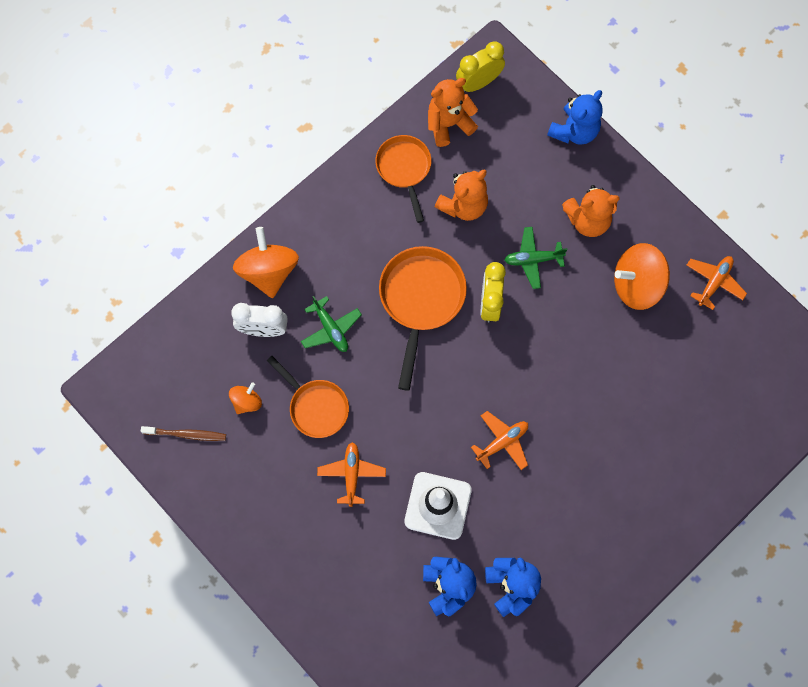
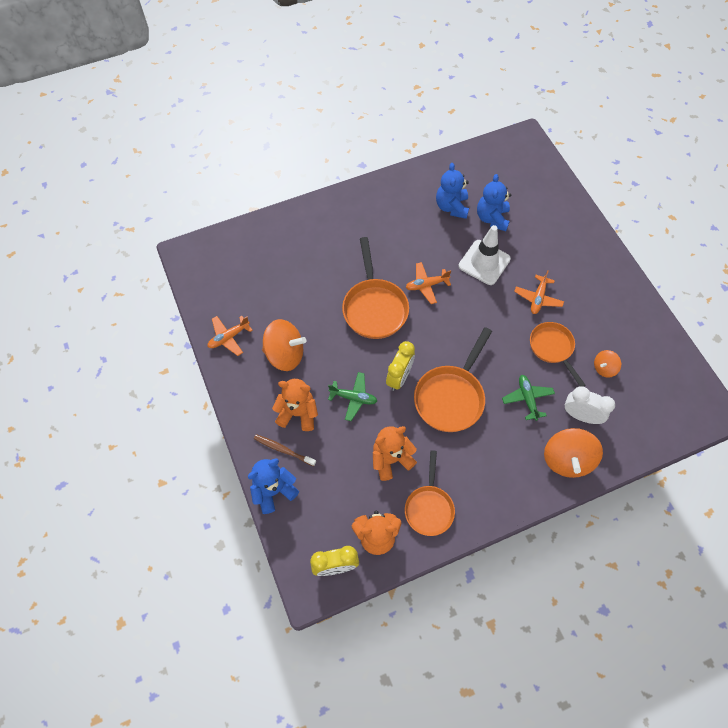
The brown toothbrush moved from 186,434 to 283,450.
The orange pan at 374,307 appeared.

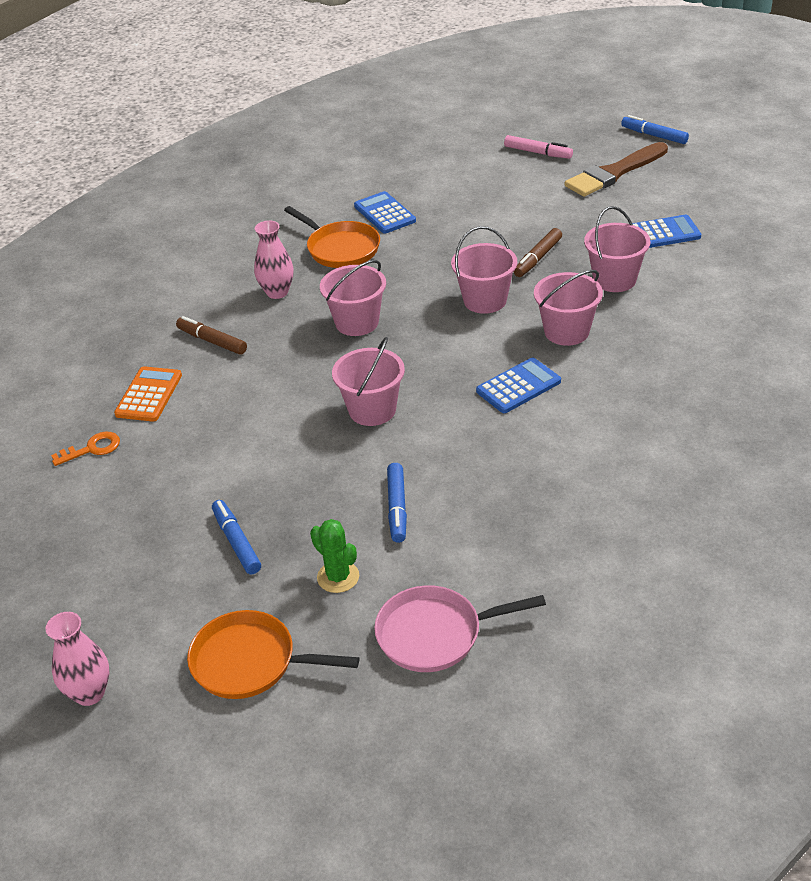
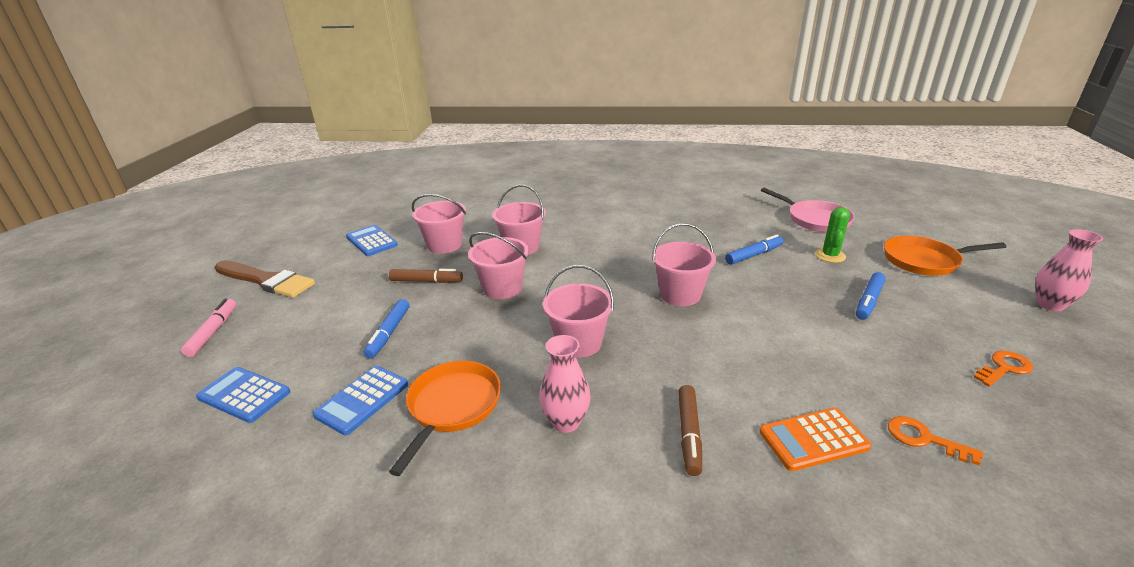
The orange pan at 250,662 turned 105 degrees clockwise.
The blue calculator moved from 518,386 to 244,395.
The blue marker moved from 654,135 to 389,333.
The orange key at 1004,368 appeared.

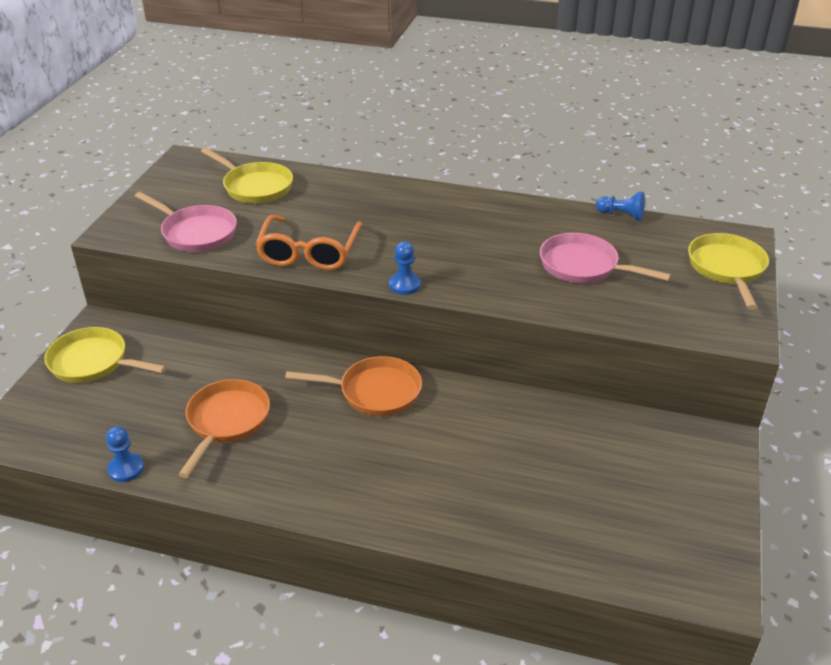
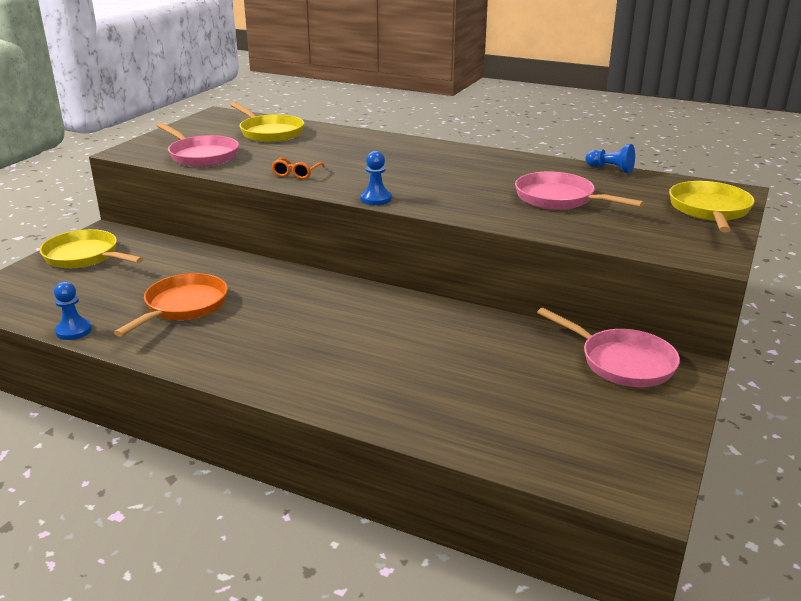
The orange glasses at 309,252 changed to 0.49 times the size.
The orange pan at 374,392 disappeared.
The pink pan at 622,362 appeared.

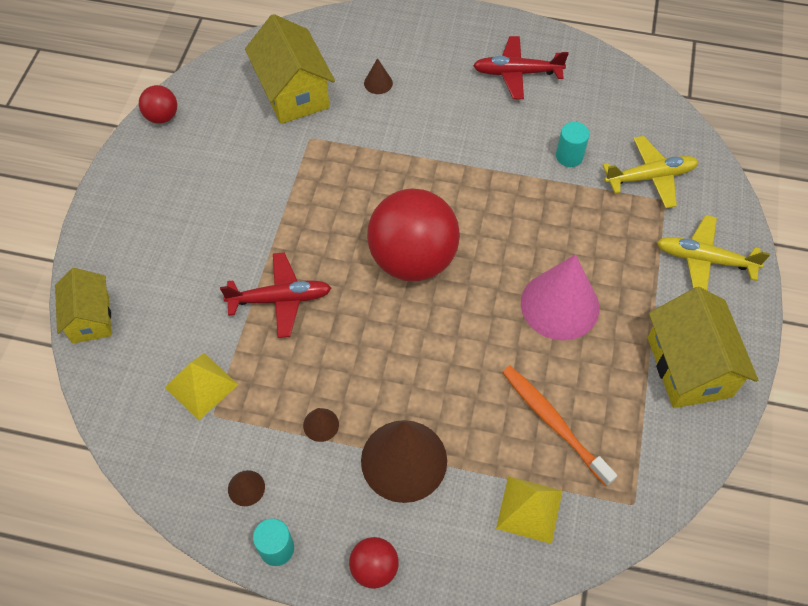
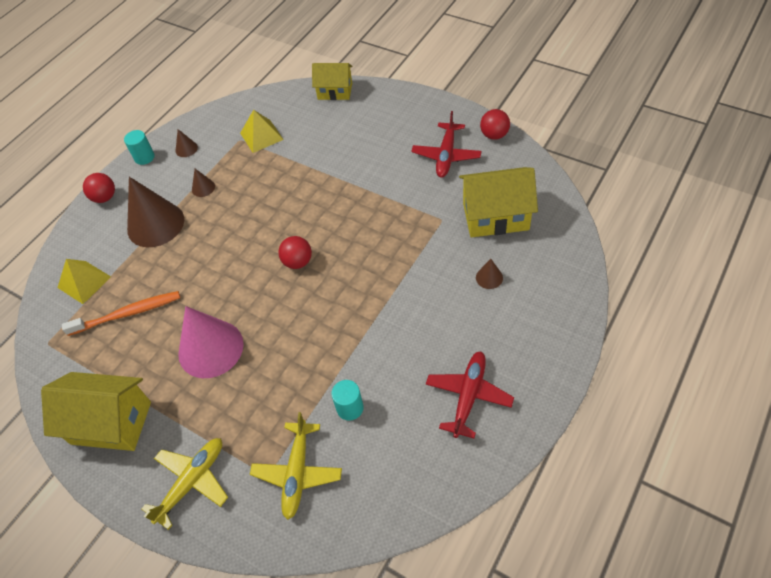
The red plane moved from 280,299 to 446,155.
The red ball at 413,259 changed to 0.46 times the size.

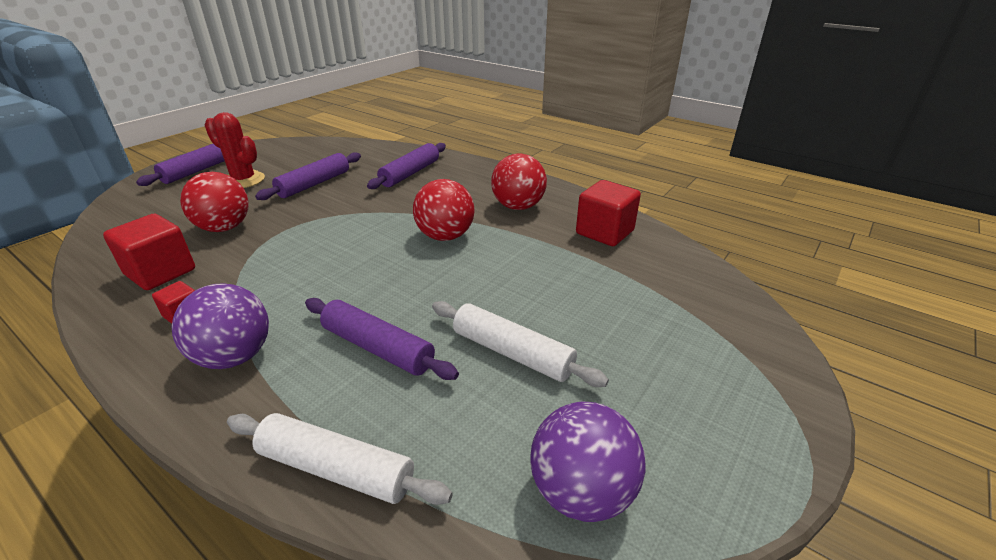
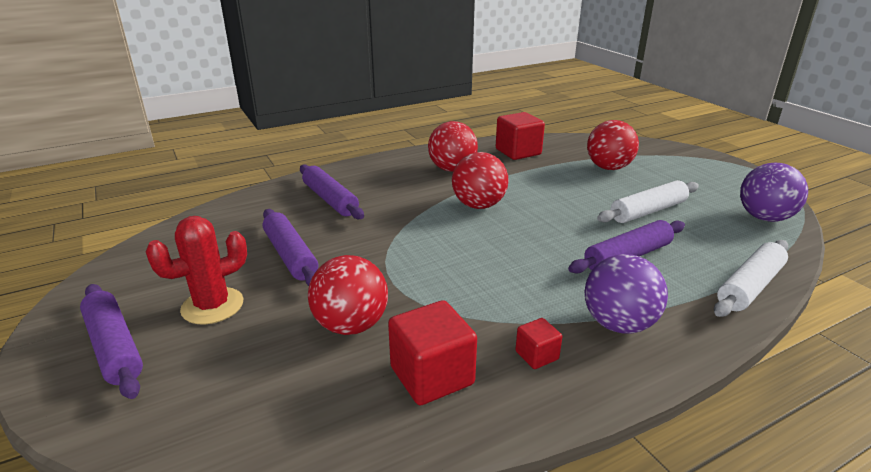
The red ball at 608,168 appeared.

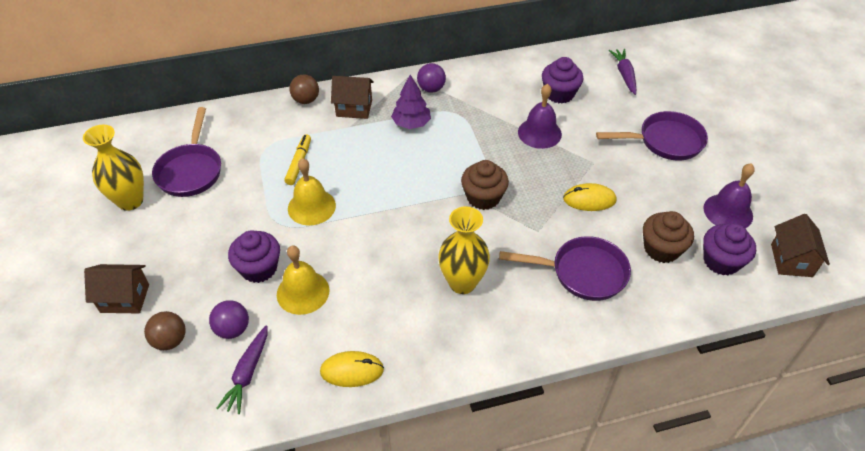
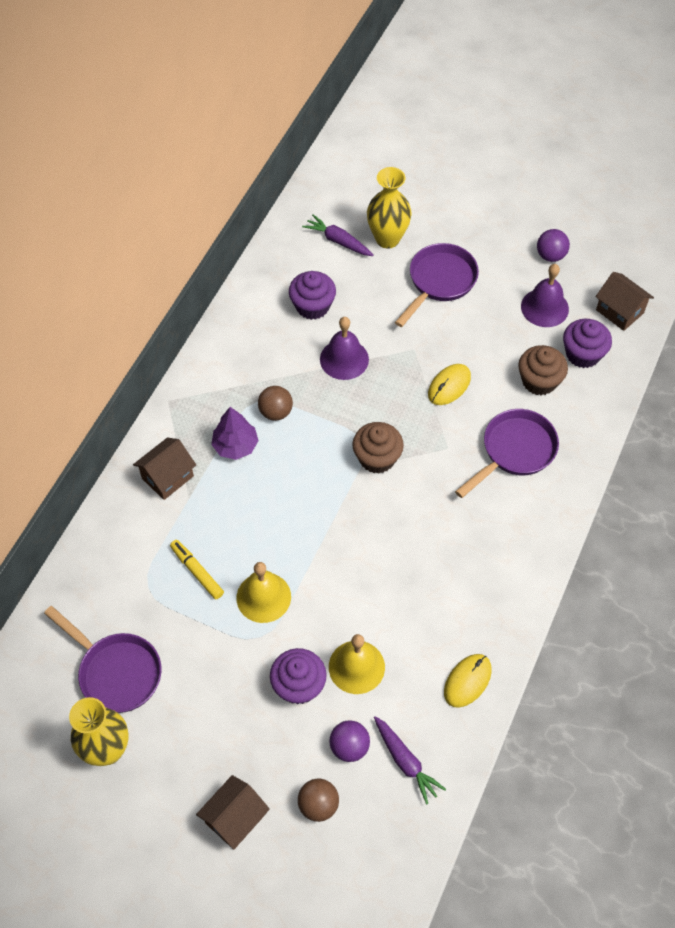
The brown ball moved from 306,100 to 276,412.
The purple ball moved from 431,89 to 550,255.
The yellow vase moved from 462,283 to 387,239.

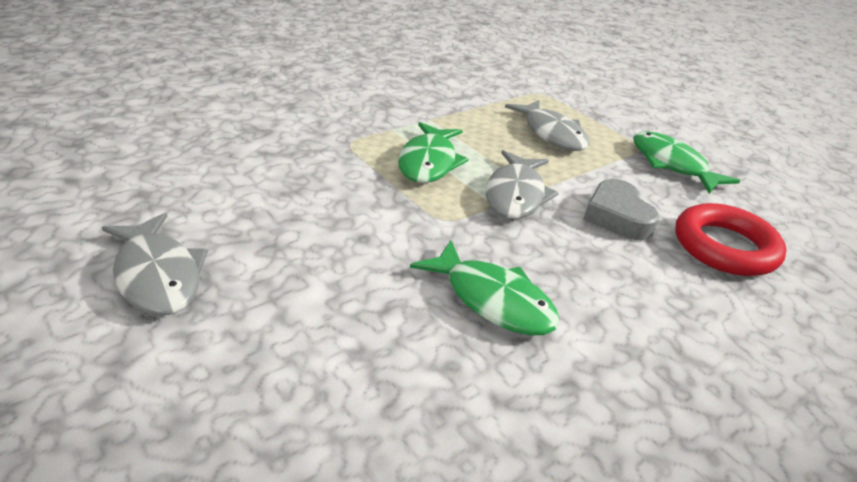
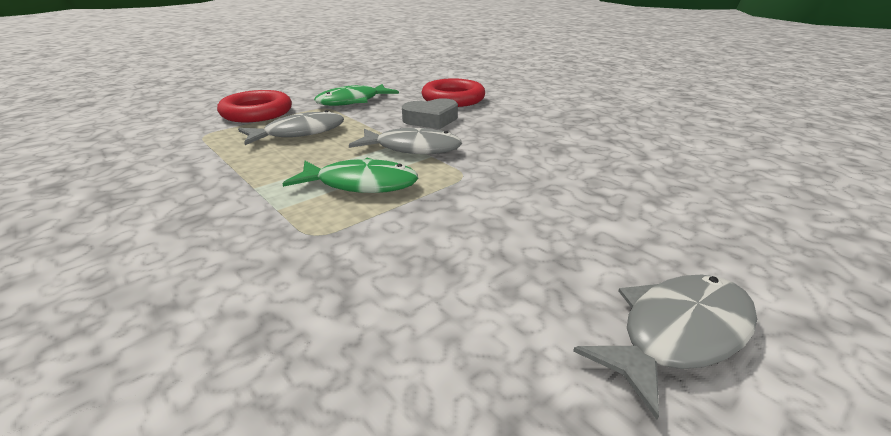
The green fish at 493,300 disappeared.
The red ring at 257,113 appeared.

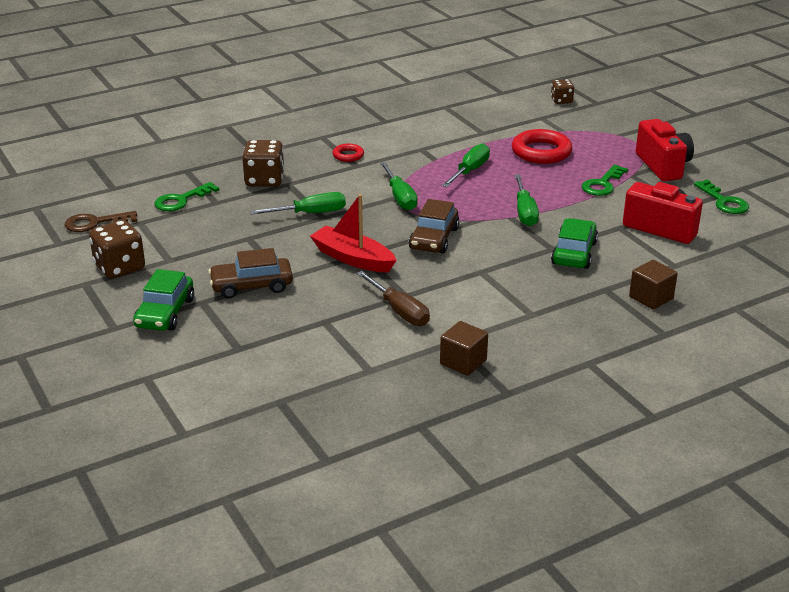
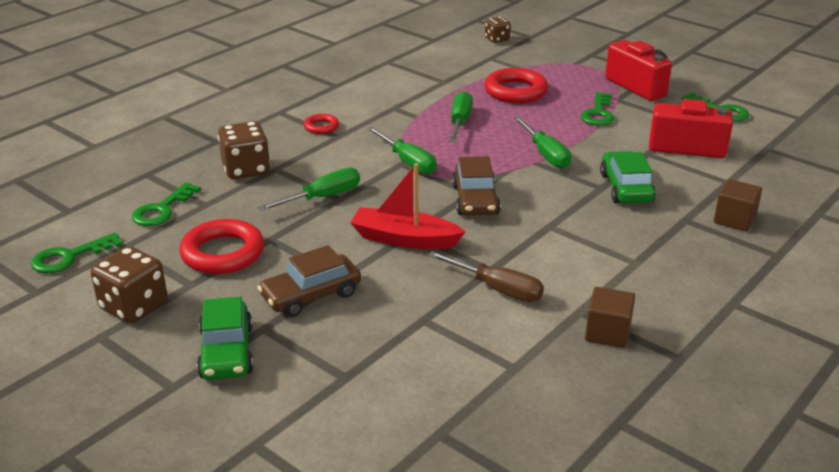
The brown key at 95,223 became the green key at 69,257.
The red ring at 223,253 appeared.

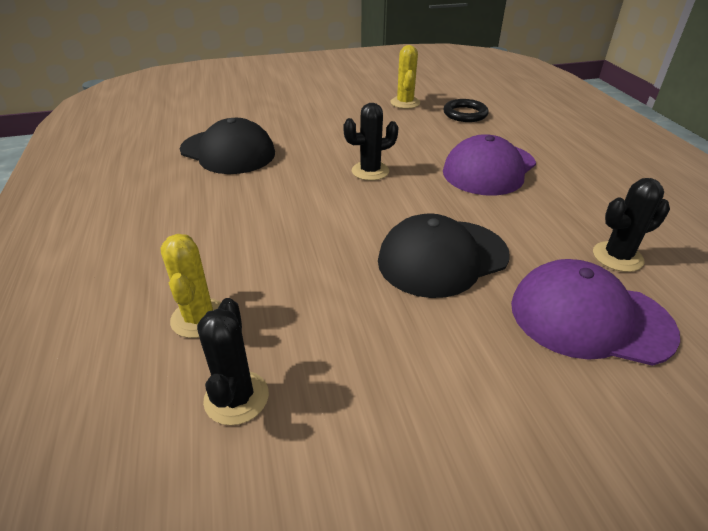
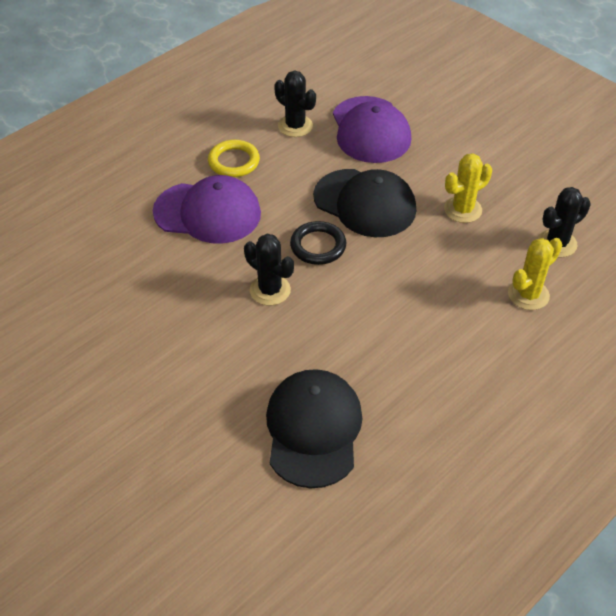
The yellow cactus moved from 405,103 to 463,210.
The black ring moved from 465,114 to 318,246.
The yellow ring at 234,162 appeared.

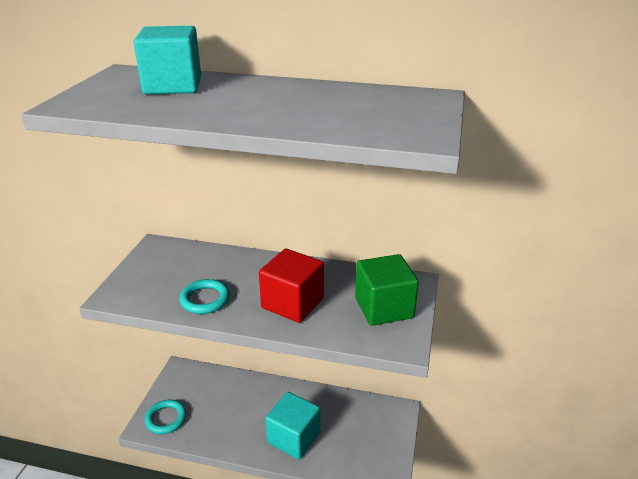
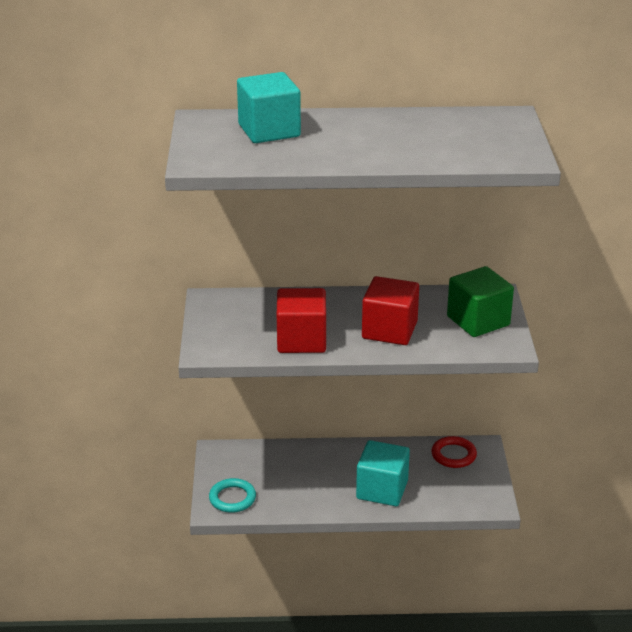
The turquoise ring at 205,299 was replaced by the red cube at 301,340.
The red ring at 453,455 appeared.

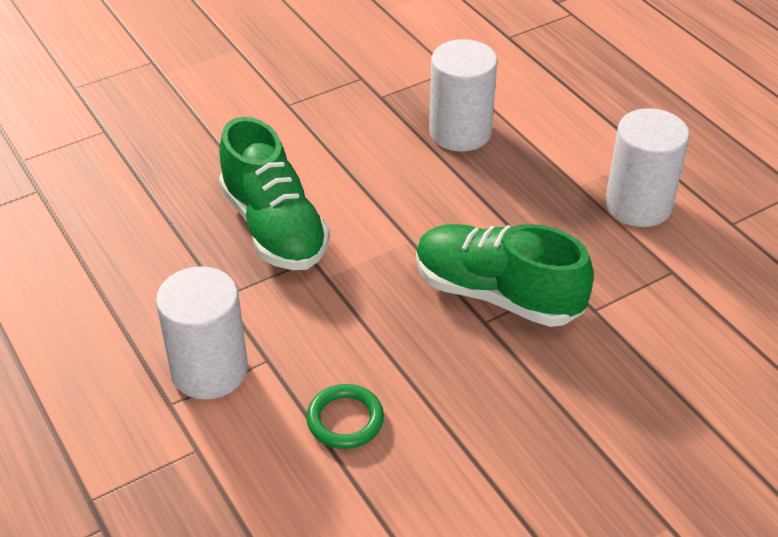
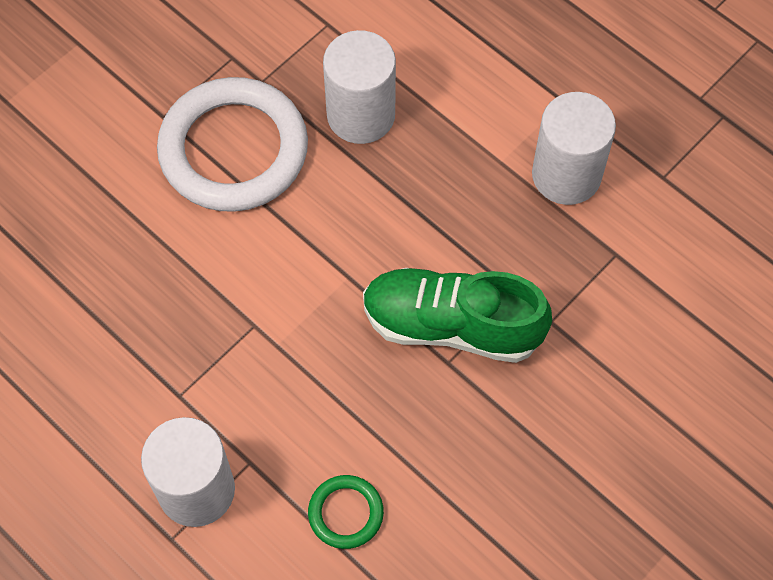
The green shoe at 274,227 disappeared.
The white ring at 233,150 appeared.

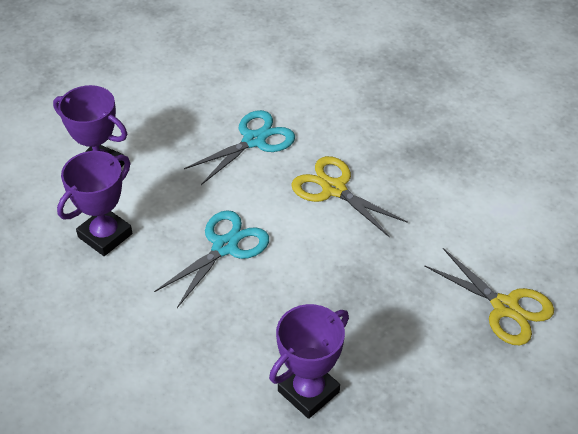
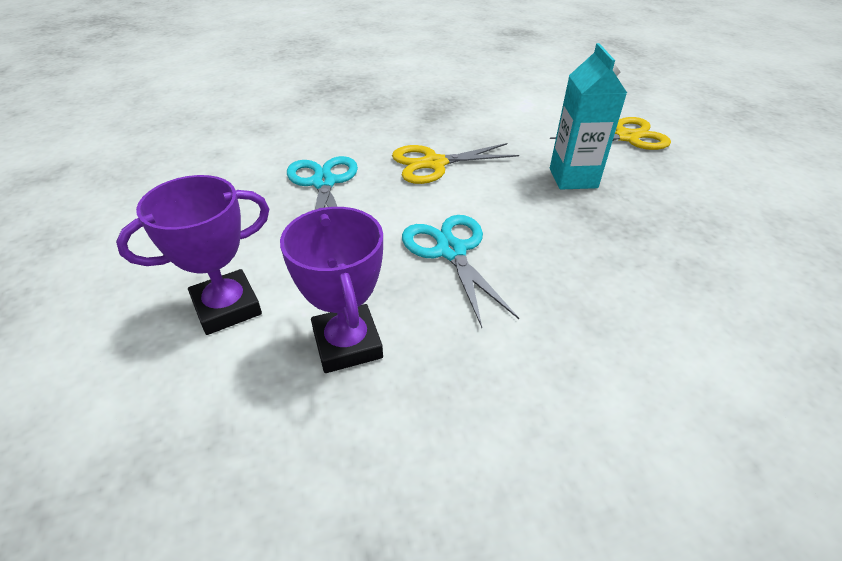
The purple trophy at 308,391 disappeared.
The turquoise carton at 573,178 appeared.

